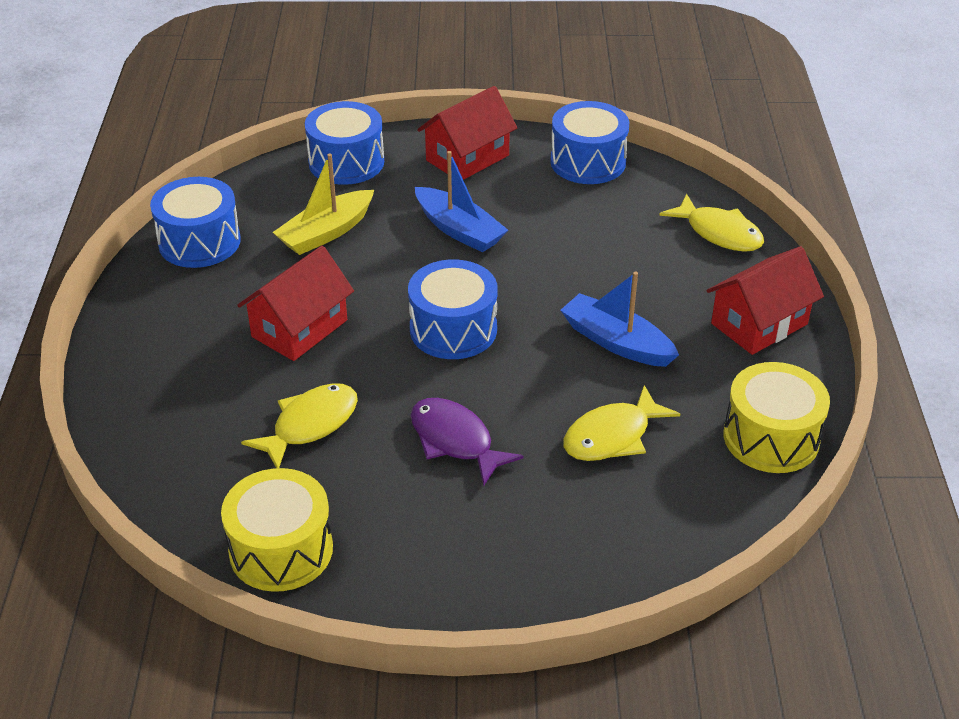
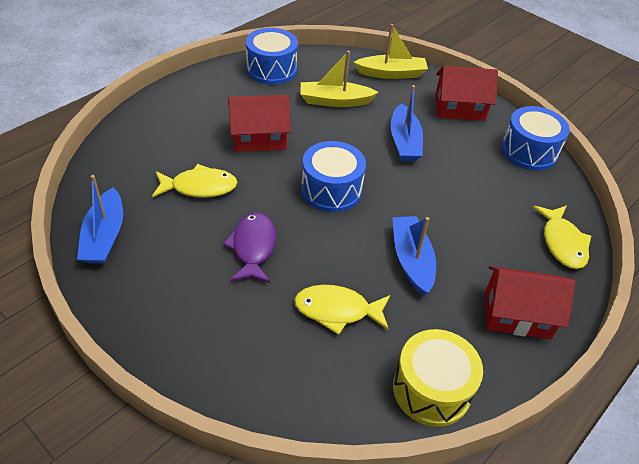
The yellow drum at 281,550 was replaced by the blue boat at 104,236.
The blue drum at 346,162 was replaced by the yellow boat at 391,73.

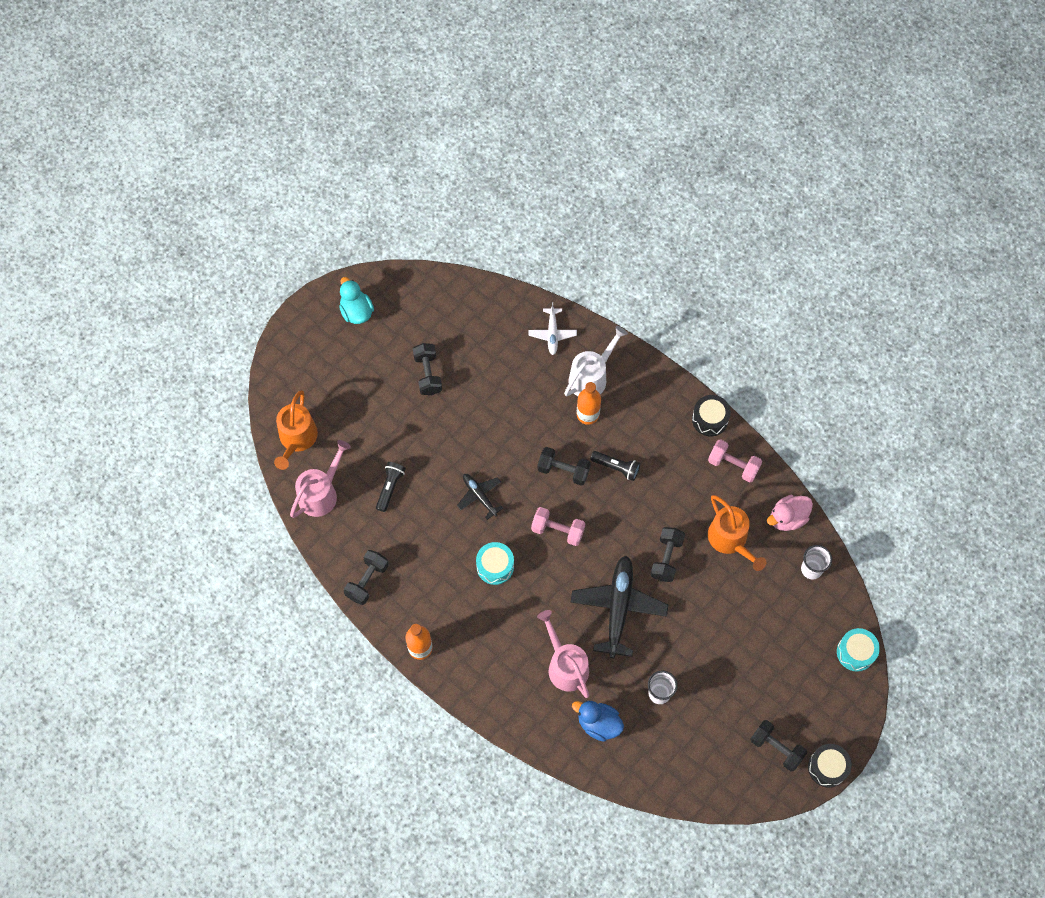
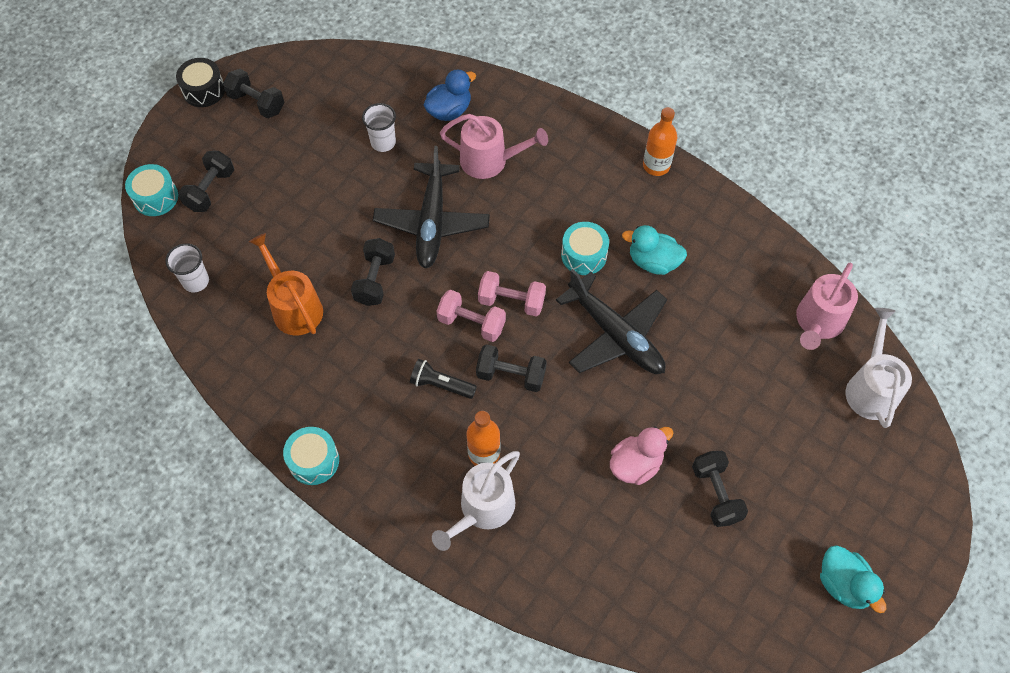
The orange watering can at 297,439 became the white watering can at 870,388.
The black dumbbell moved from 367,581 to 210,190.
The black flashlight at 390,488 disappeared.
The black plane at 479,496 changed to 1.87 times the size.
The white plane at 552,334 disappeared.
The pink watering can at 565,666 turned 45 degrees counterclockwise.
The blue duck at 598,724 turned 60 degrees counterclockwise.
The black drum at 710,419 became the turquoise drum at 314,461.
The pink dumbbell moved from 733,465 to 471,323.
The pink duck moved from 787,518 to 635,464.
The turquoise duck at 653,262 appeared.

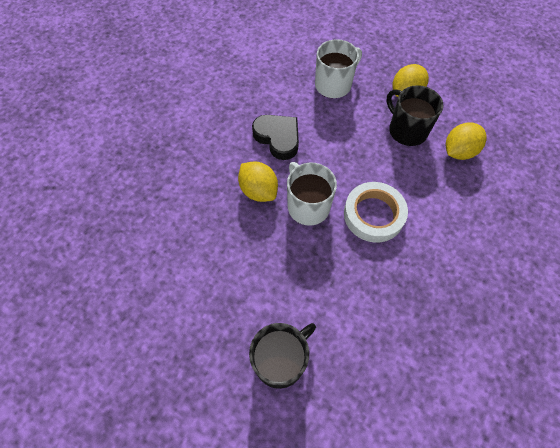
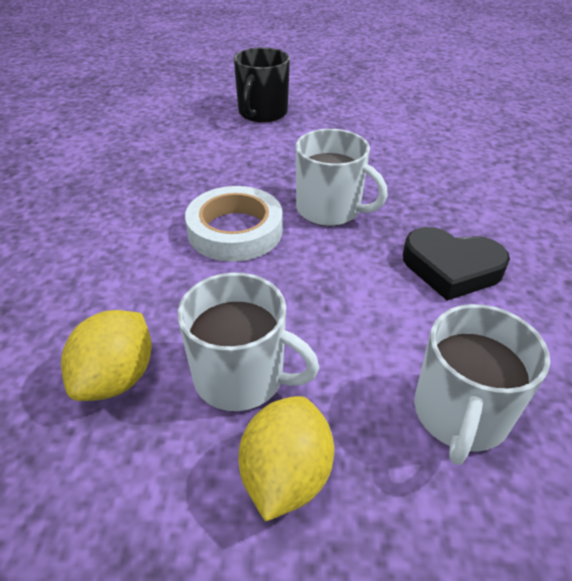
The yellow lemon at 258,190 disappeared.
The black mug at 407,130 became the white mug at 241,376.

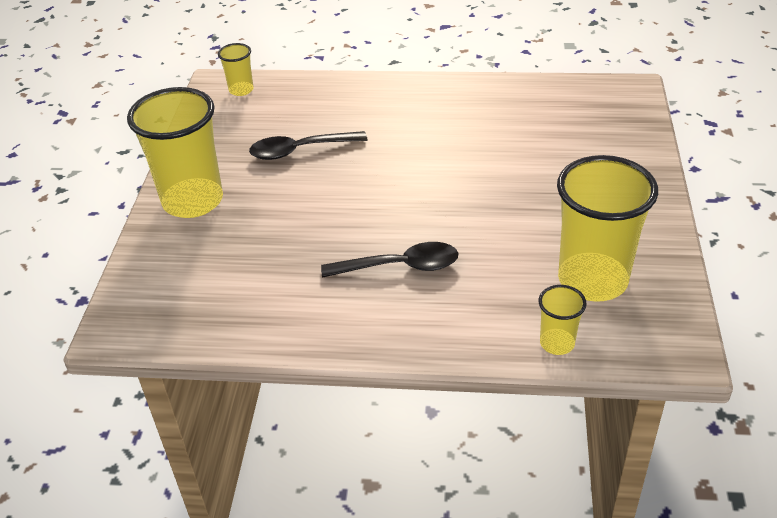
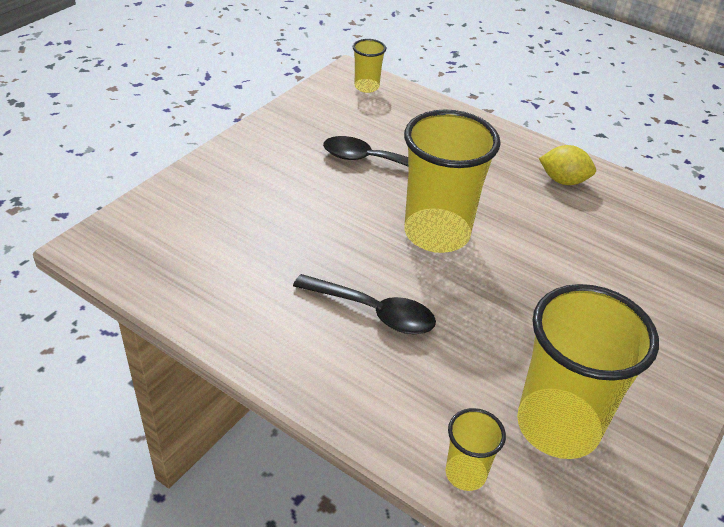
The yellow cup moved from 193,201 to 437,233.
The yellow lemon at 563,180 appeared.

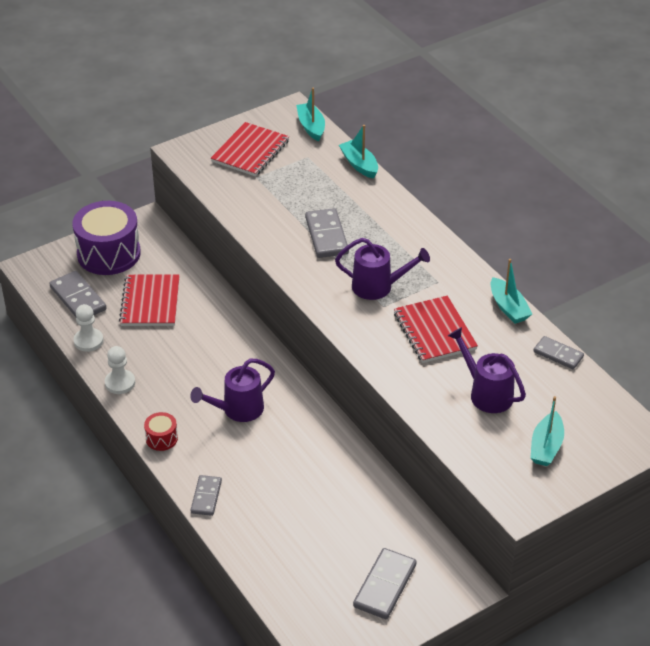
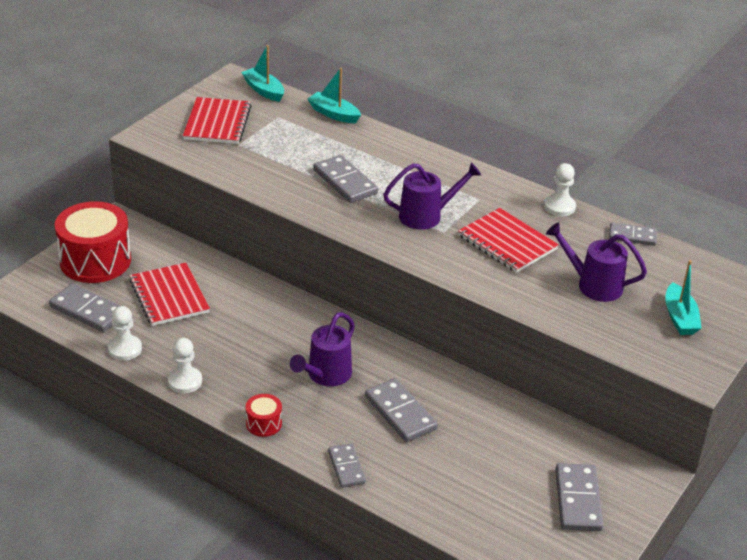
The purple drum at 109,254 became the red drum at 95,260.
The turquoise boat at 508,307 was replaced by the white pawn at 559,207.
The grey domino at 400,413 appeared.

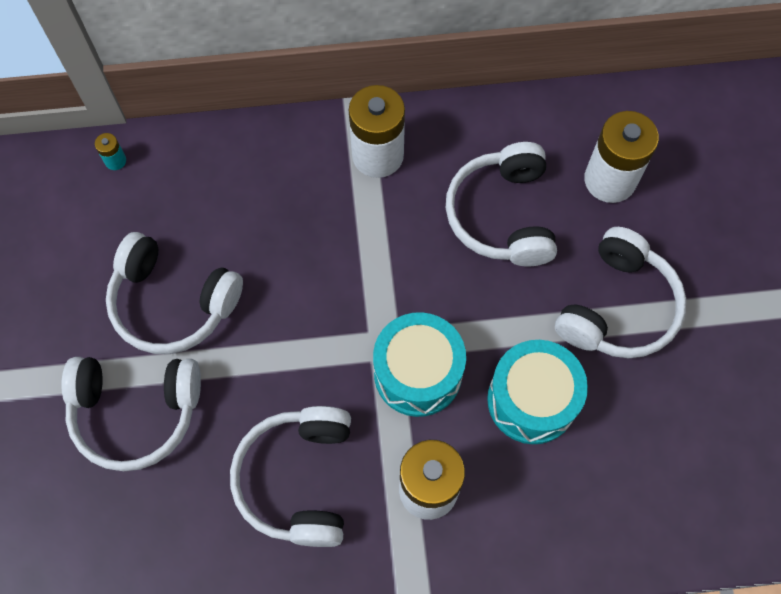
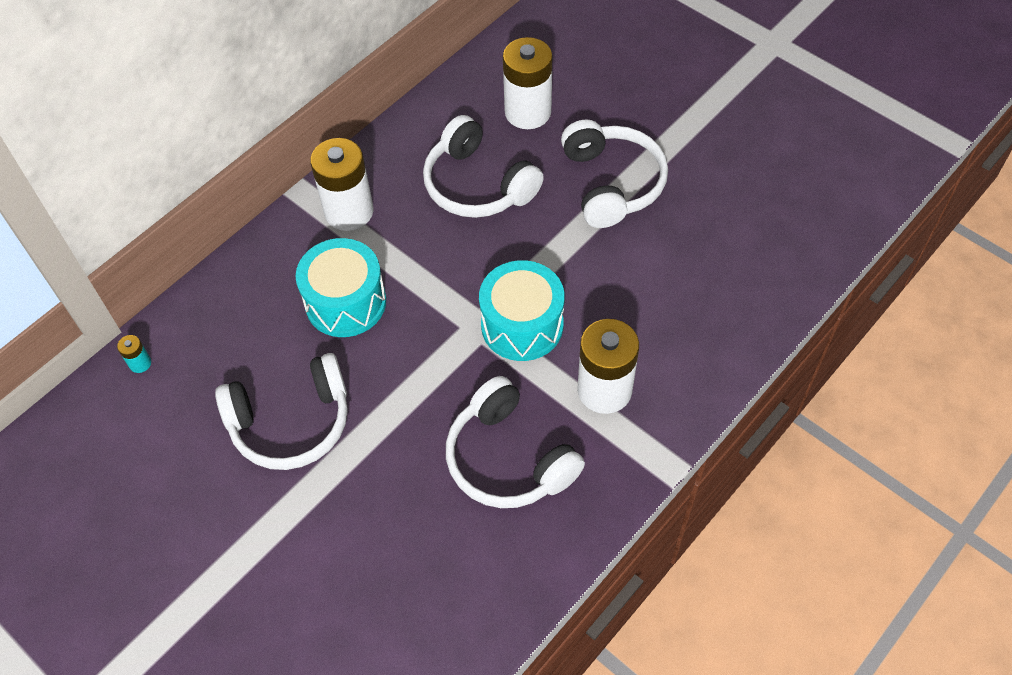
The white headphones at 136,412 disappeared.
The turquoise drum moved from 531,400 to 346,302.

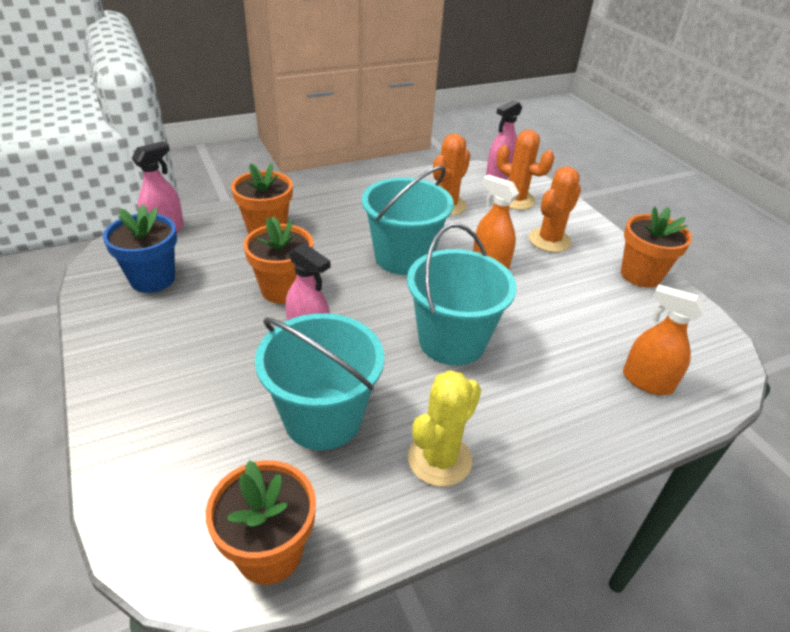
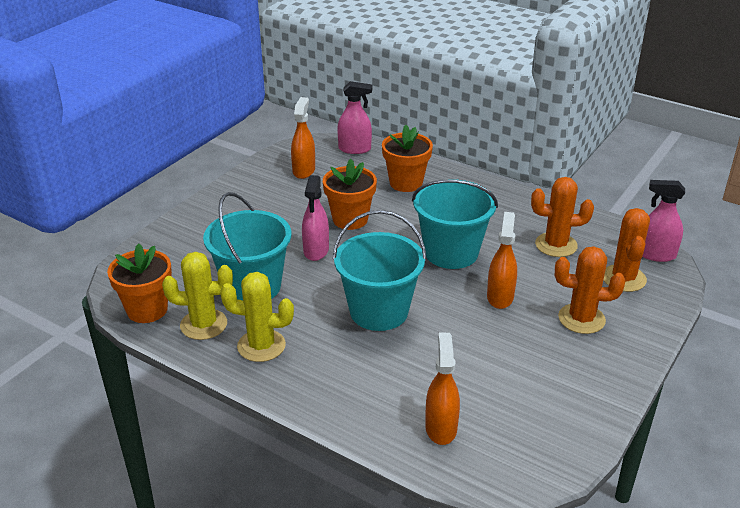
The blue flower pot at 152,279 was replaced by the orange spray bottle at 304,170.
The orange flower pot at 640,275 disappeared.
The yellow cactus at 203,324 appeared.

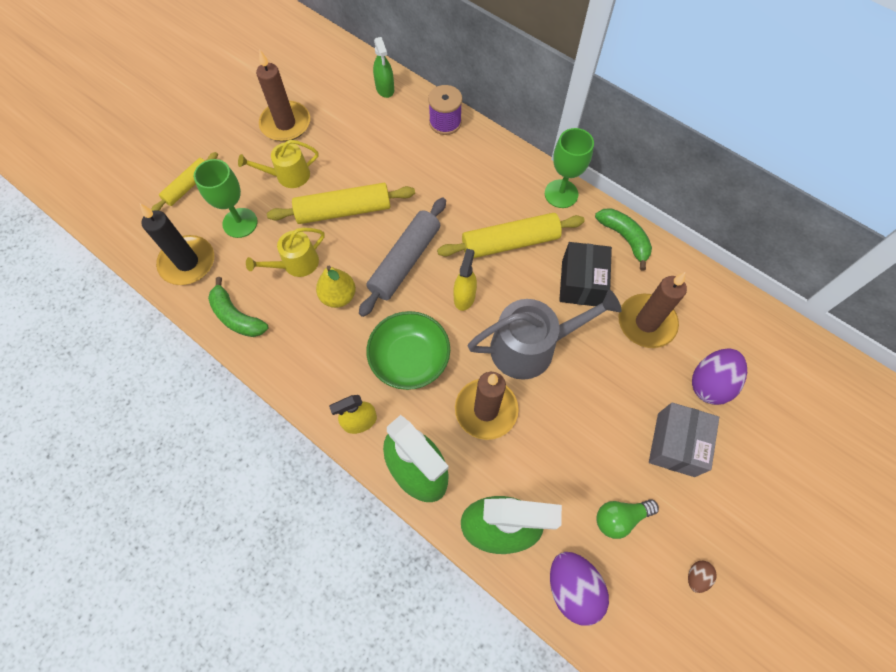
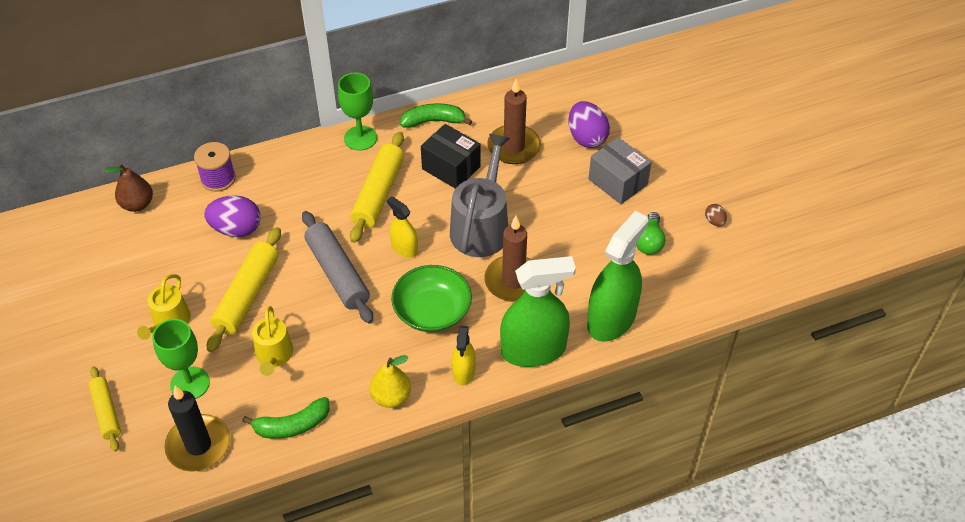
The brown candle at 285,124 disappeared.
The yellow pear moved from 338,296 to 391,397.
The green spray bottle at 385,88 was replaced by the brown pear at 137,204.
The purple egg moved from 572,588 to 236,229.

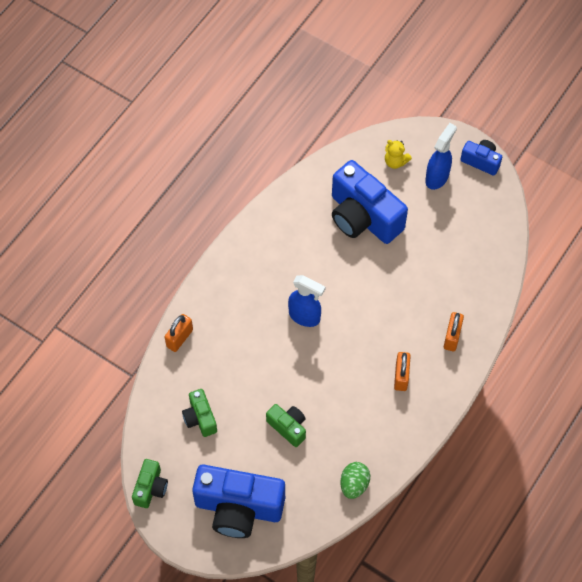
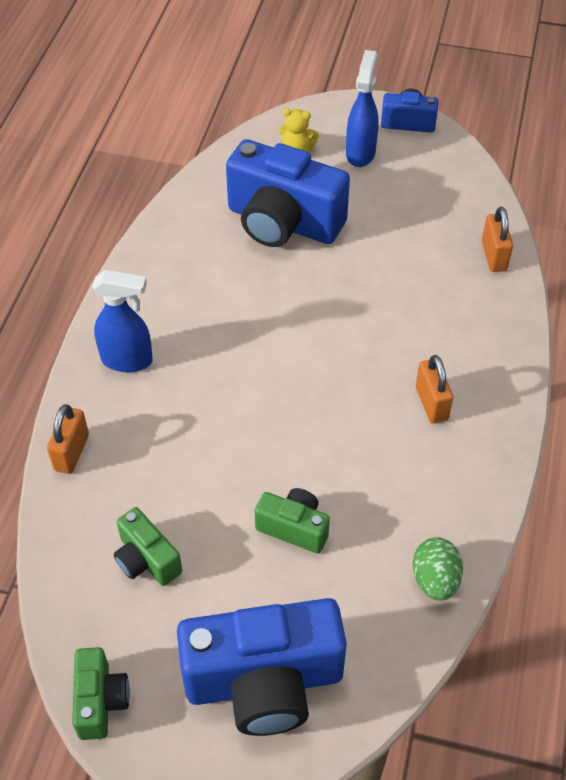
The blue spray bottle moved from 305,316 to 127,360.
The orange padlock moved from 452,337 to 494,256.

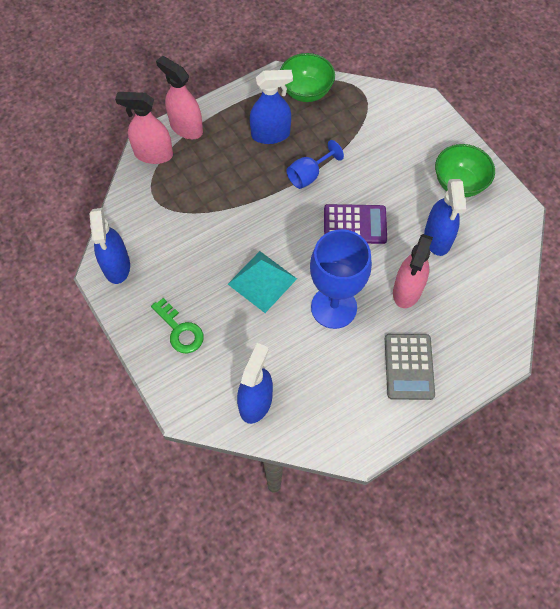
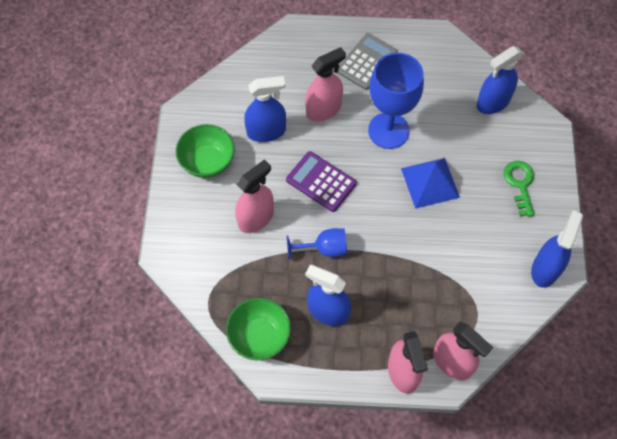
The turquoise pyramid at 262,281 became the blue pyramid at 430,182.
The blue spray bottle at 437,238 turned 45 degrees clockwise.
The pink spray bottle at 256,218 appeared.

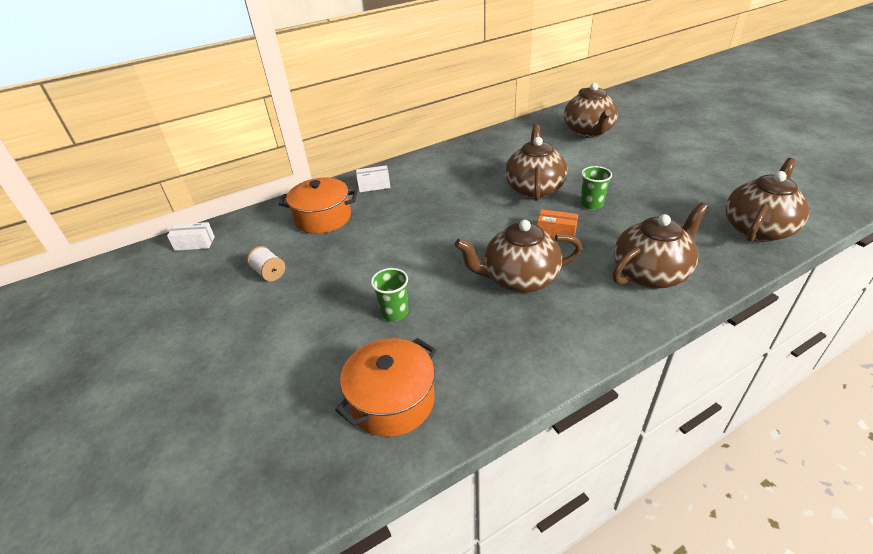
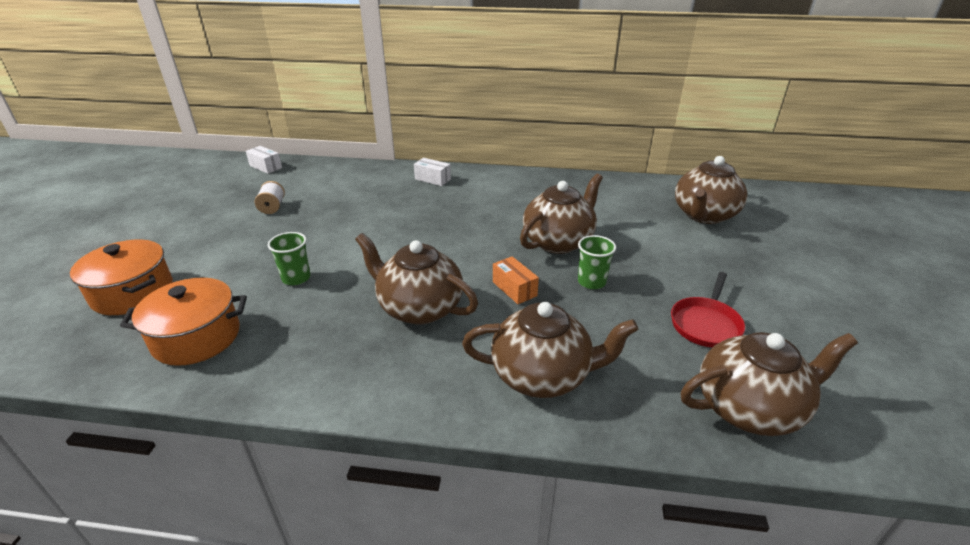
The orange pot moved from 323,218 to 133,293.
The red pan at 706,323 appeared.

